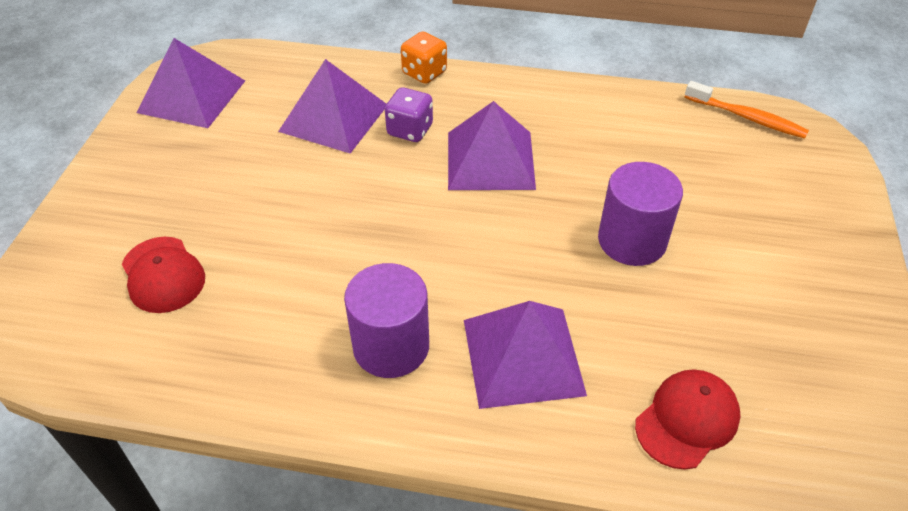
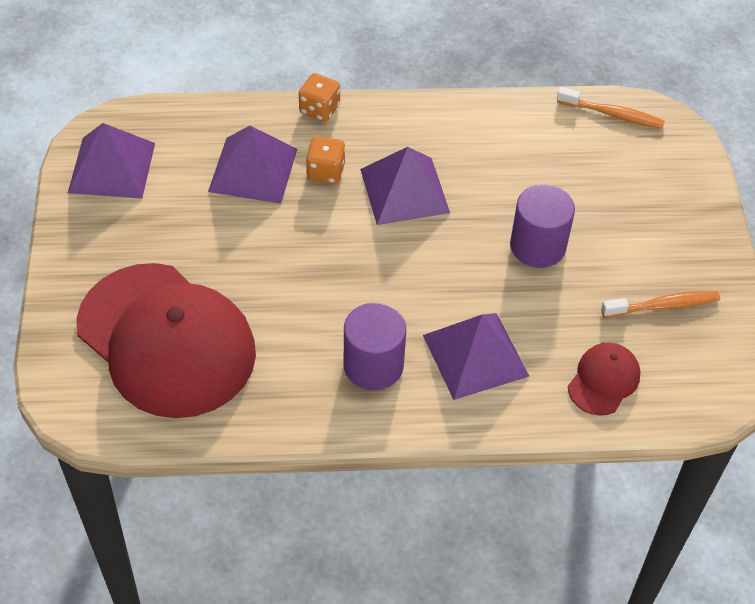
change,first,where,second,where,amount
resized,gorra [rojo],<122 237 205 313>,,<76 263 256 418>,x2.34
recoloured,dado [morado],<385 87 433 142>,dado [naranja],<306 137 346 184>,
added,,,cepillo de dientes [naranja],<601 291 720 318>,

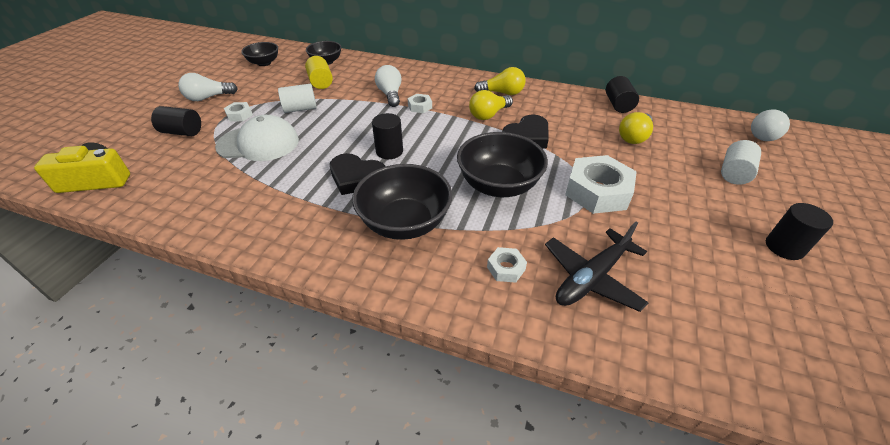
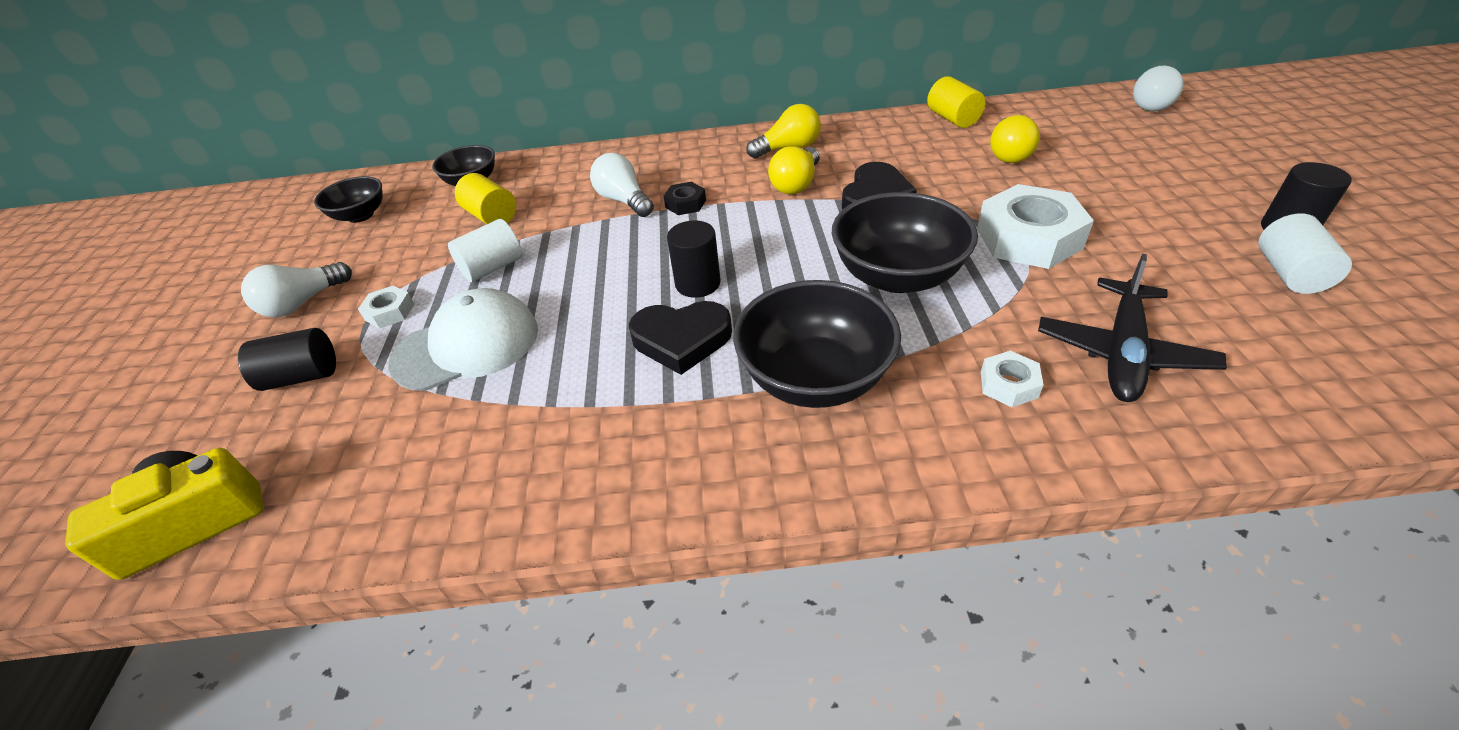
change,first,where,second,where,amount
recoloured,tuerca [blanco],<407 94 432 113>,tuerca [negro],<663 182 706 215>,
recoloured,cilindro [negro],<606 76 639 113>,cilindro [amarillo],<927 76 986 128>,
moved,cilindro [blanco],<721 140 761 185>,,<1259 213 1352 294>,

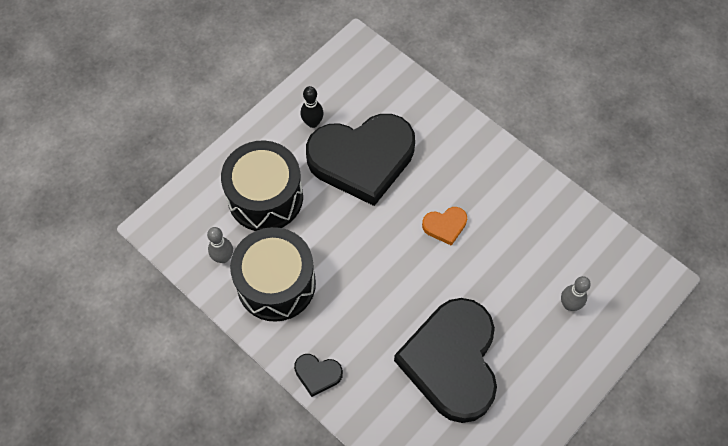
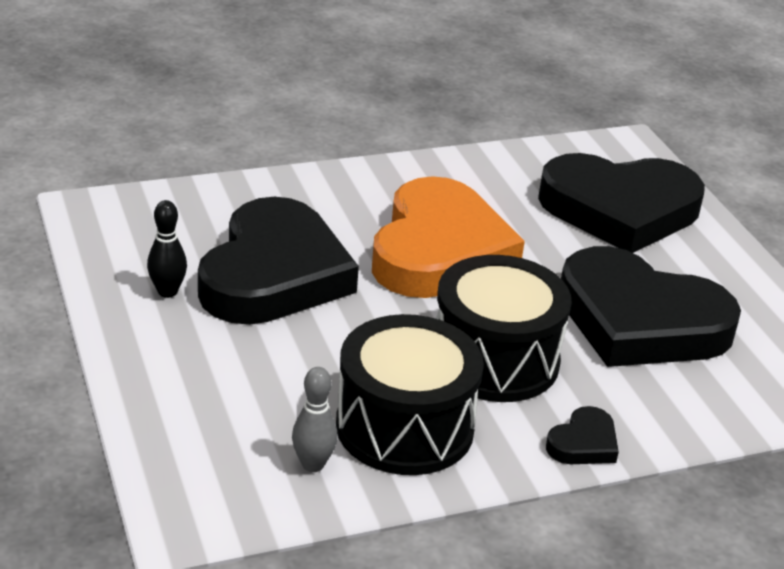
change,first,where,second,where,amount
resized,corazón [naranja],<422 207 467 246>,,<372 176 525 298>,x2.49
moved,tambor [negro],<221 141 303 231>,,<436 255 572 402>,
replaced,bolo [gris],<561 276 591 311>,corazón [negro],<538 153 705 253>,

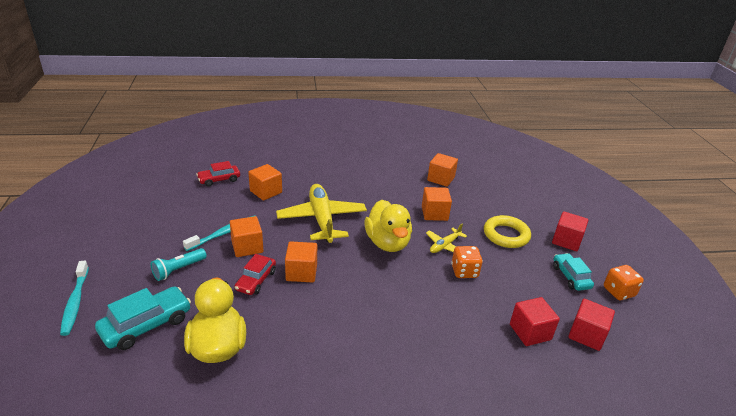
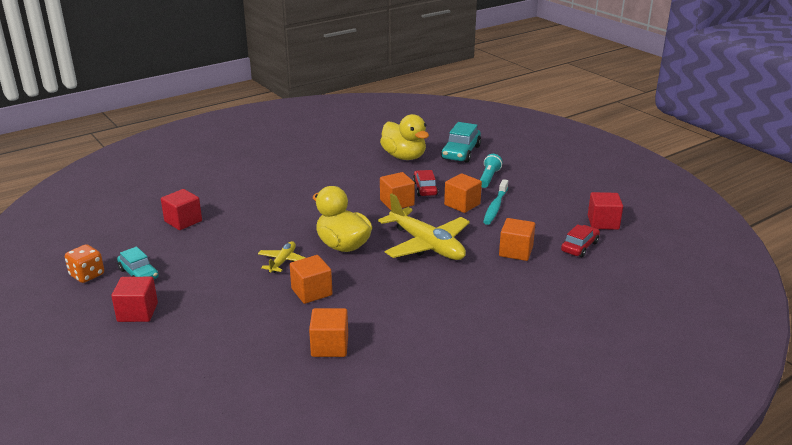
change,first,where,second,where,amount
moved,cubo [rojo],<568 299 615 351>,,<588 192 623 230>,
removed,cepillo de dientes [turquesa],<60 261 89 336>,,,
removed,dado [naranja],<451 246 483 278>,,,
removed,anillo [amarillo],<484 215 531 248>,,,

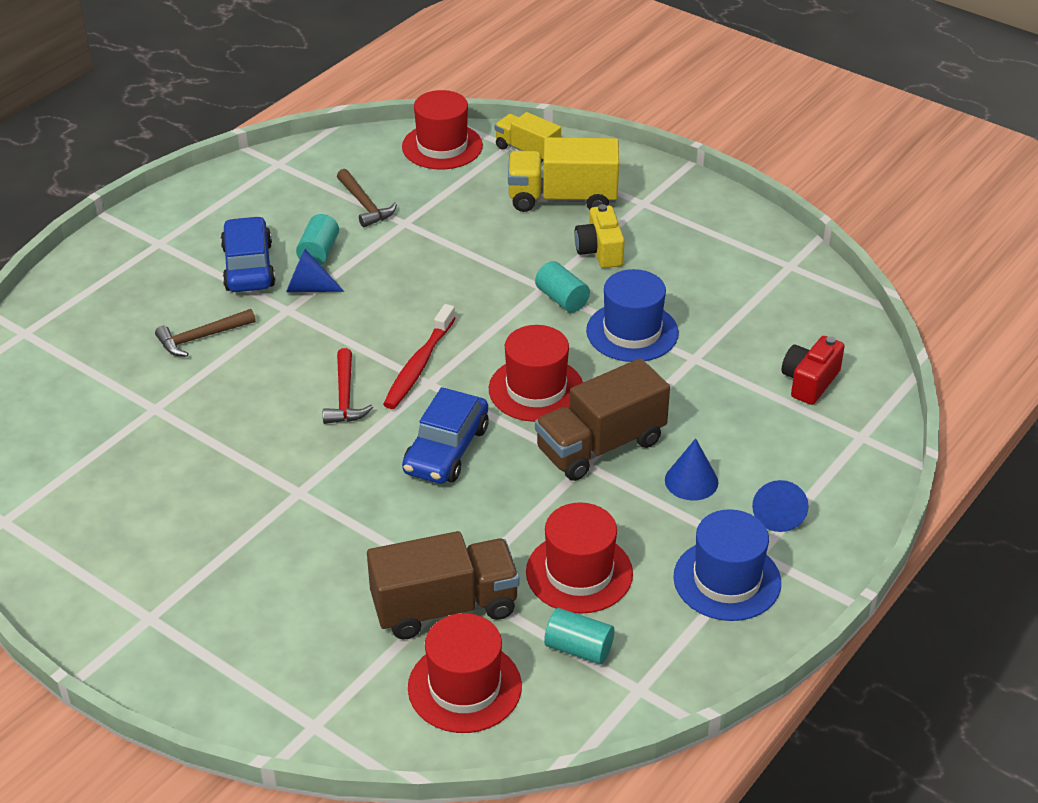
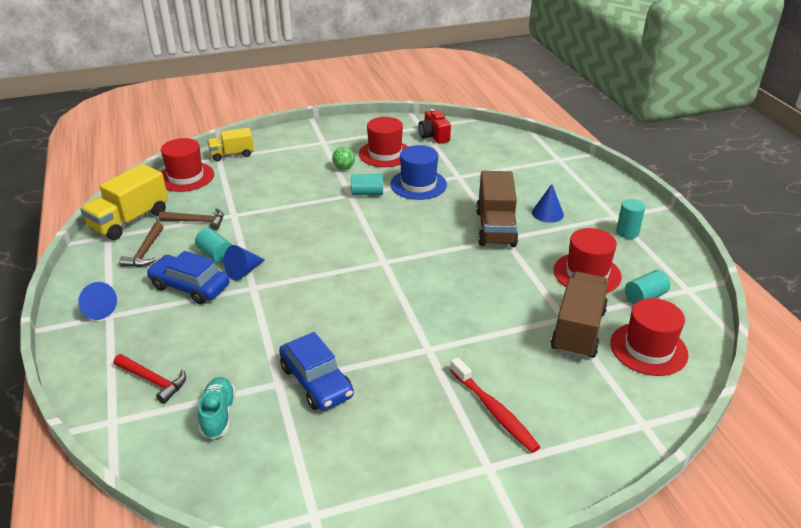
change,first,where,second,where,amount
moved,cono [azul],<752 480 809 532>,,<78 282 117 320>,
moved,camión [amarillo],<508 137 619 212>,,<80 164 168 240>,
moved,martillo [rojo],<323 348 373 424>,,<114 354 186 404>,
moved,martillo [marrón],<155 309 256 357>,,<119 222 163 267>,
added,,,zapato [turquesa],<198 377 236 439>,
moved,coche [azul],<402 387 488 484>,,<279 332 354 410>,
replaced,cámara [amarillo],<574 204 625 268>,pelota [verde],<332 147 355 170>,
moved,sombrero [rojo],<489 325 583 422>,,<359 117 408 167>,
moved,cámara [rojo],<782 336 845 405>,,<418 109 451 144>,
moved,cepillo de dientes [rojo],<383 304 455 409>,,<450 357 540 453>,
replaced,sombrero [azul],<673 509 781 621>,cilindro [turquesa],<616 199 645 239>,

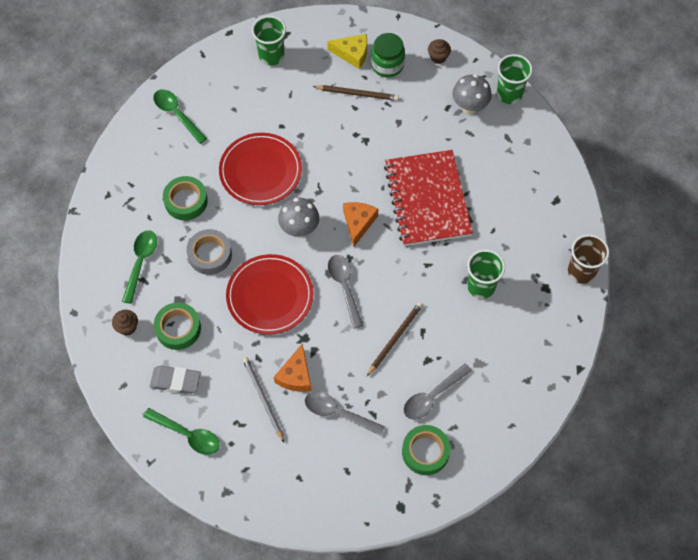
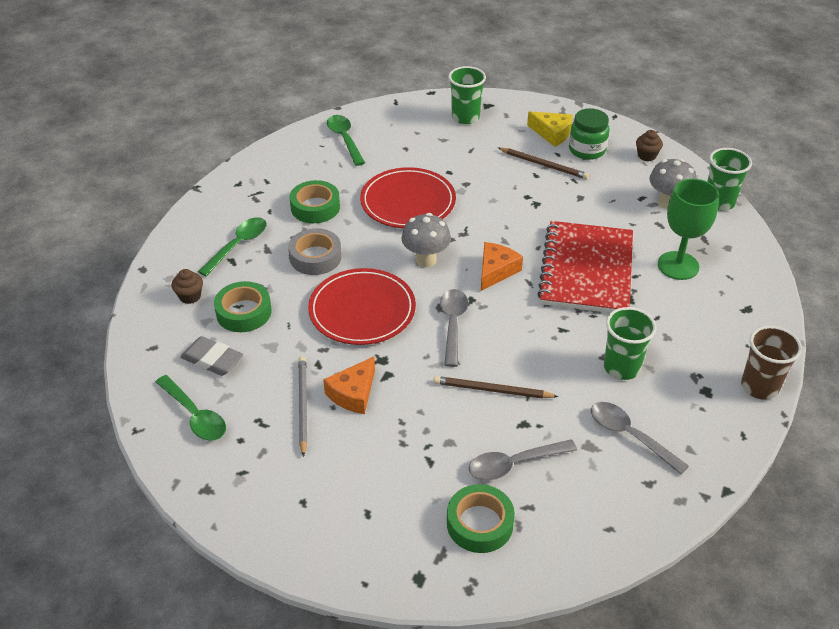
change,first,where,second,where,amount
turned,lápiz [marrón],<367 302 423 376>,,<434 376 559 399>,135 degrees counterclockwise
moved,cuchara [gris],<305 391 385 436>,,<591 402 689 475>,
added,,,copa [verde],<658 179 719 280>,

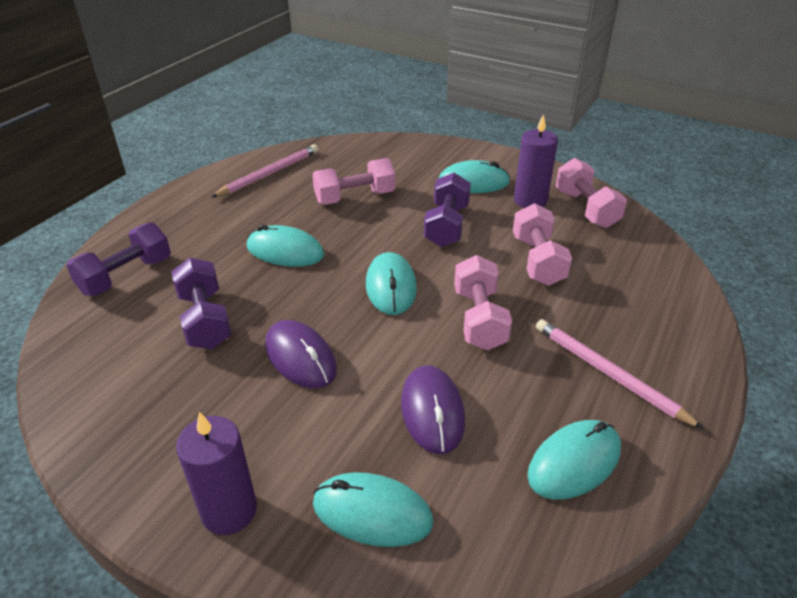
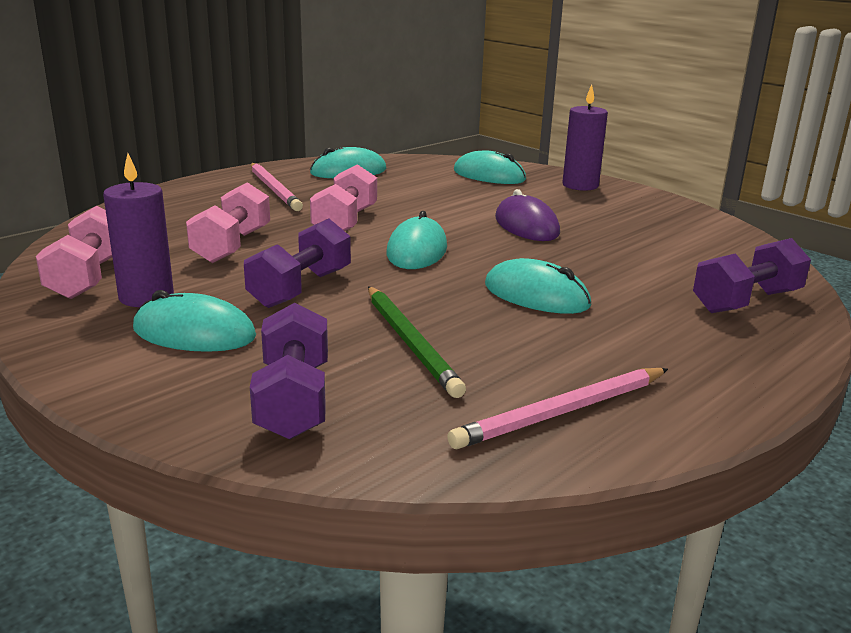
change,first,where,second,where,amount
moved,mancuerna [morado],<171 258 232 349>,,<250 303 328 440>,
replaced,mancuerna [rosa],<312 158 395 205>,lápiz [verde],<368 286 466 398>,
removed,ratón [morado],<401 365 465 454>,,,

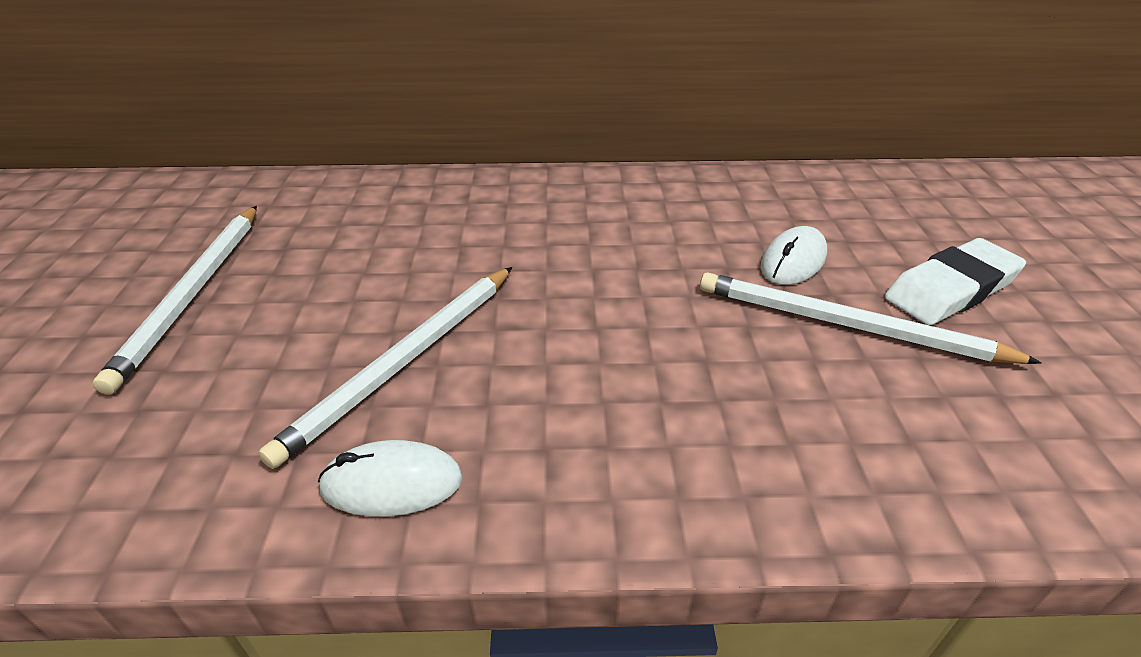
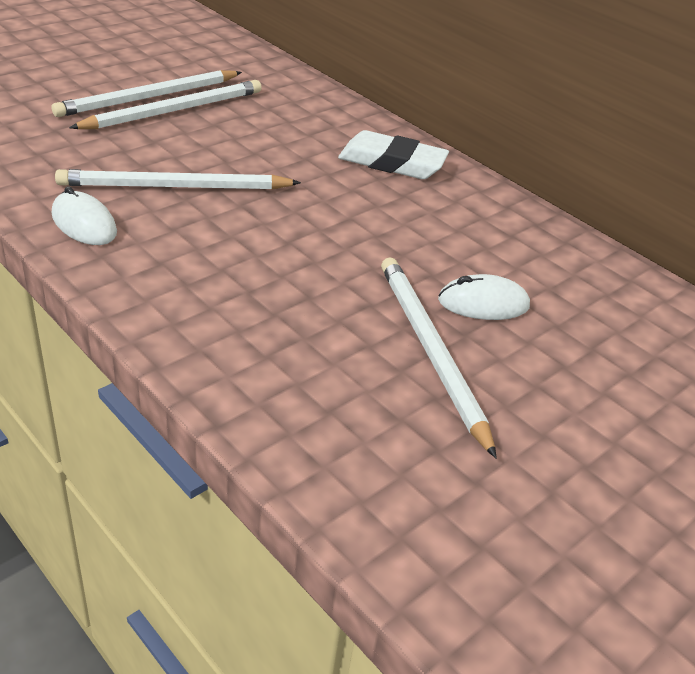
change,first,where,second,where,amount
added,,,lápiz [blanco],<69 80 262 129>,
moved,goma de borrar [blanco],<885 238 1026 325>,,<338 130 449 179>,

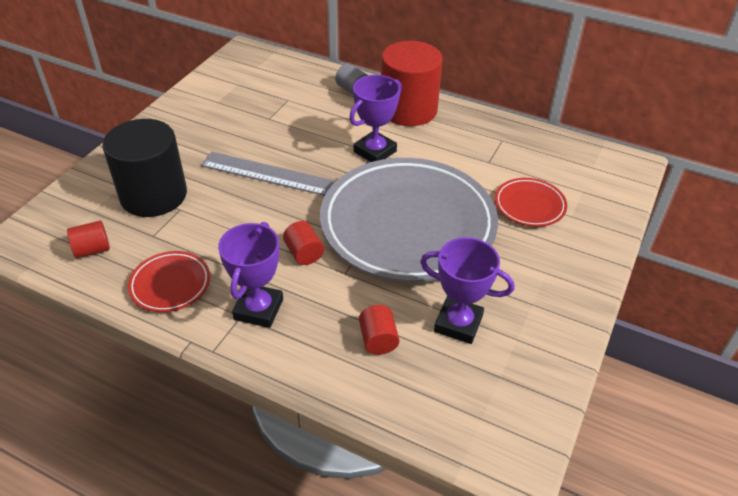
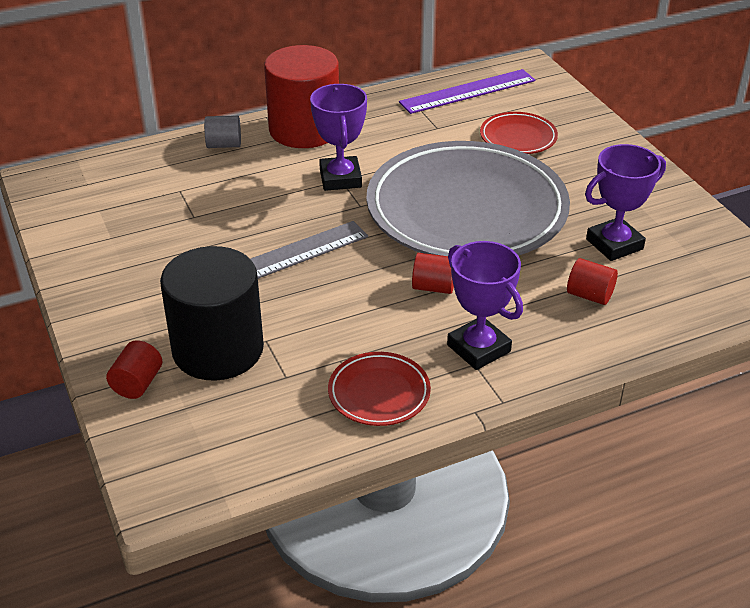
change,first,where,second,where,amount
moved,cilindro [rojo],<67 221 110 258>,,<106 340 162 399>,
added,,,regla [morado],<399 69 536 114>,

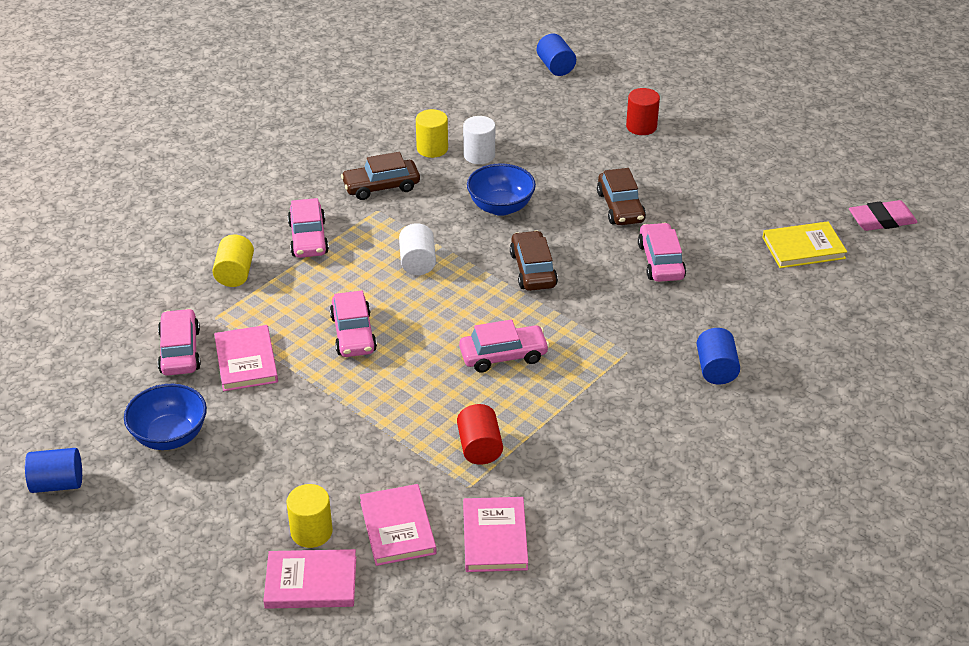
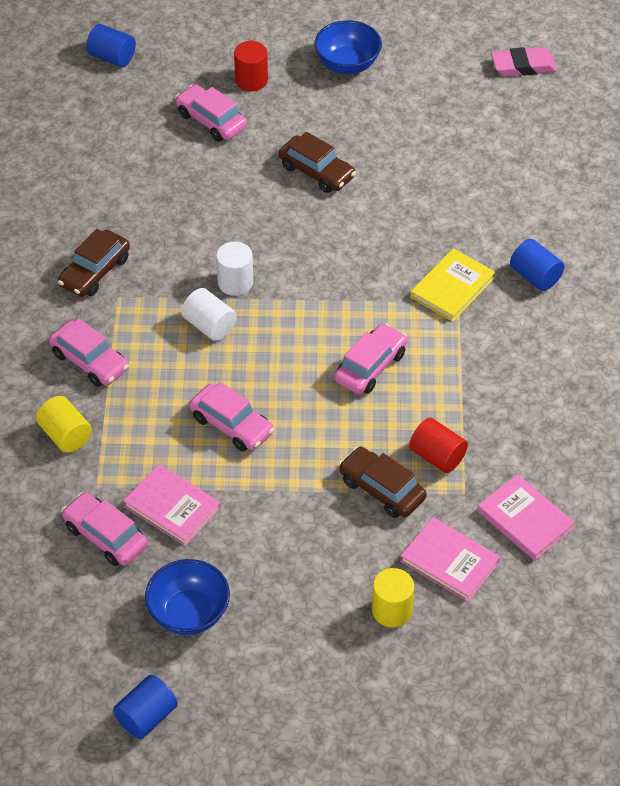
change,first,where,second,where,amount
moved,coche [rosa],<638 223 686 282>,,<175 84 247 141>,
moved,cilindro [blanco],<463 116 495 164>,,<216 242 253 296>,
moved,cuenco [azul],<467 163 536 216>,,<314 20 382 74>,
moved,coche [marrón],<510 230 558 291>,,<339 446 427 518>,
moved,libro [amarillo],<762 221 847 268>,,<410 248 495 322>,
turned,goma de borrar [rosa],<849 200 918 231>,,<491 47 557 76>,45 degrees clockwise
removed,libro [rosa],<263 549 356 609>,,,
removed,cilindro [amarillo],<416 109 448 158>,,,

